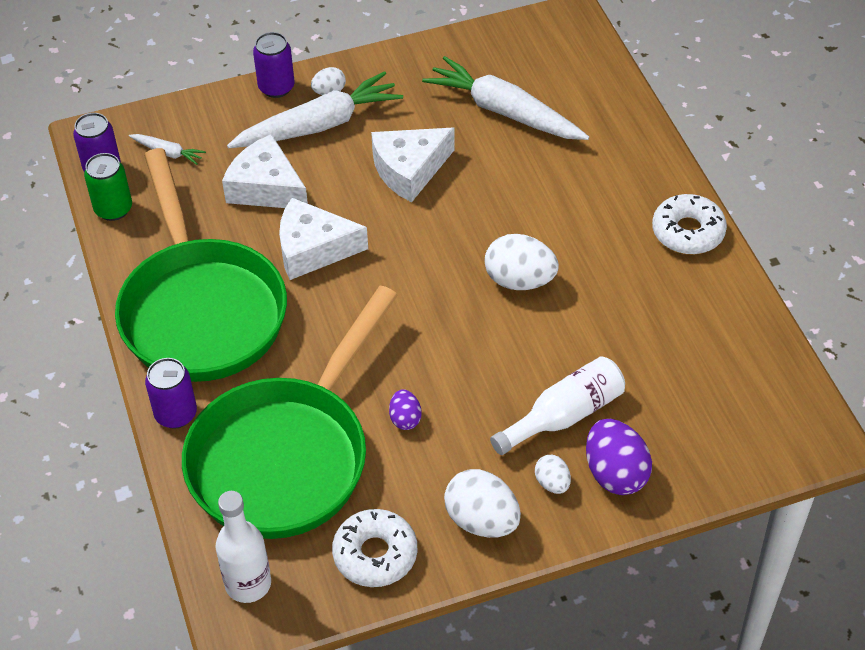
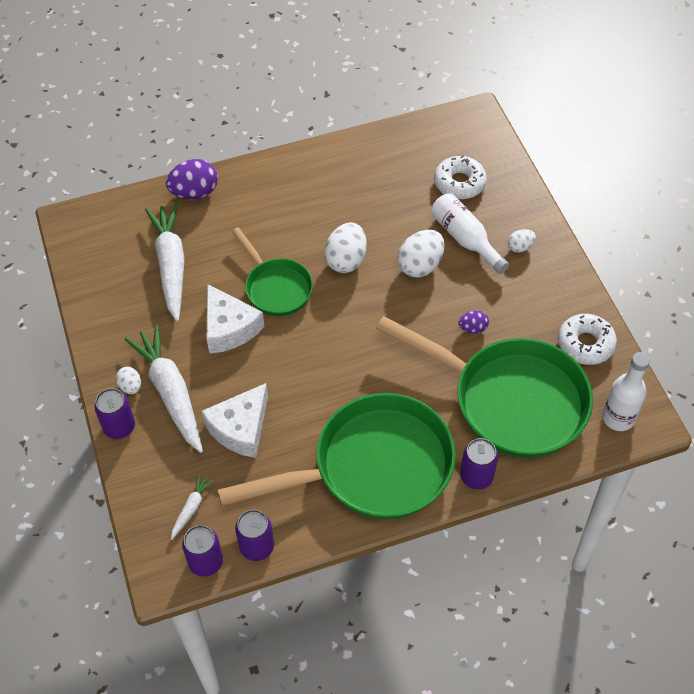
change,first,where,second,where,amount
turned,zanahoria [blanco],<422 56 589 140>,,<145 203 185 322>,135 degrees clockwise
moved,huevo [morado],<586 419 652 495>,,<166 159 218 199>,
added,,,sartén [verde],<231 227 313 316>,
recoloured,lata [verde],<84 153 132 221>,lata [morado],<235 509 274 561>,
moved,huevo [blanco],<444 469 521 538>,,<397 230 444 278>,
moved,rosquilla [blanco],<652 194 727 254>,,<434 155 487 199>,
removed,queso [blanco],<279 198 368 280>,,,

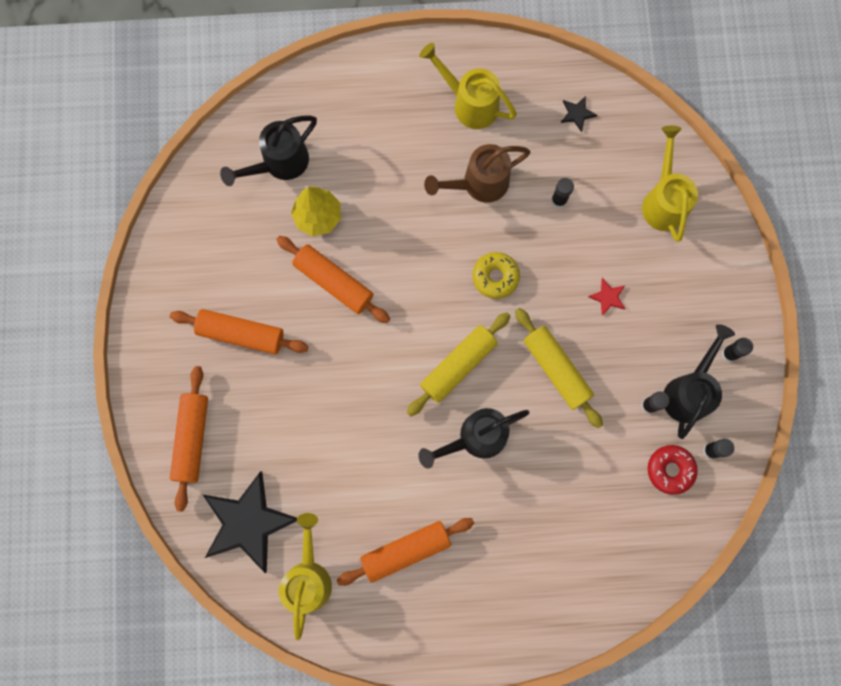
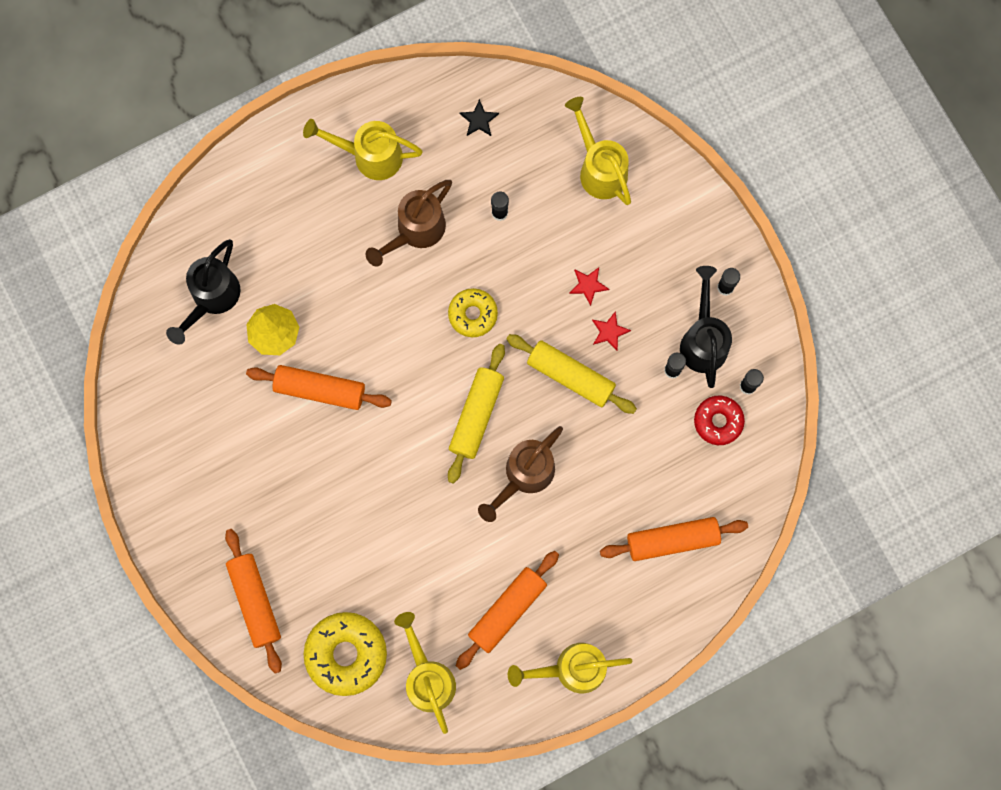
change,first,where,second,where,amount
replaced,estrella [negro],<203 471 297 573>,rosquilla [amarillo],<304 612 387 696>,
recoloured,regadera [negro],<419 408 529 469>,regadera [marrón],<478 426 563 522>,
added,,,regadera [amarillo],<508 643 632 693>,
added,,,estrella [rojo],<592 311 631 351>,
moved,rodillo [naranja],<170 309 308 354>,,<600 517 748 561>,

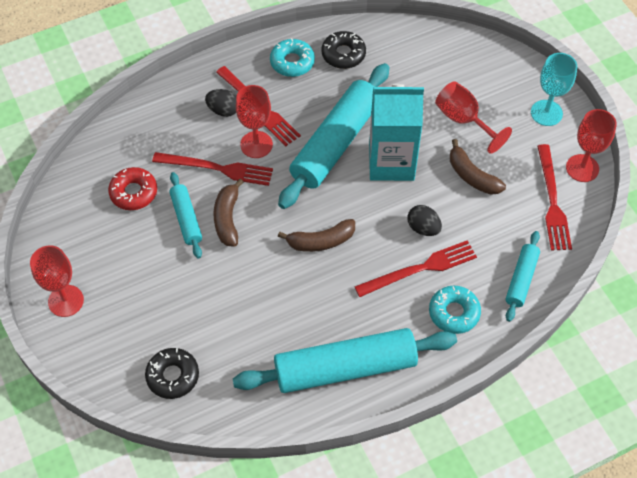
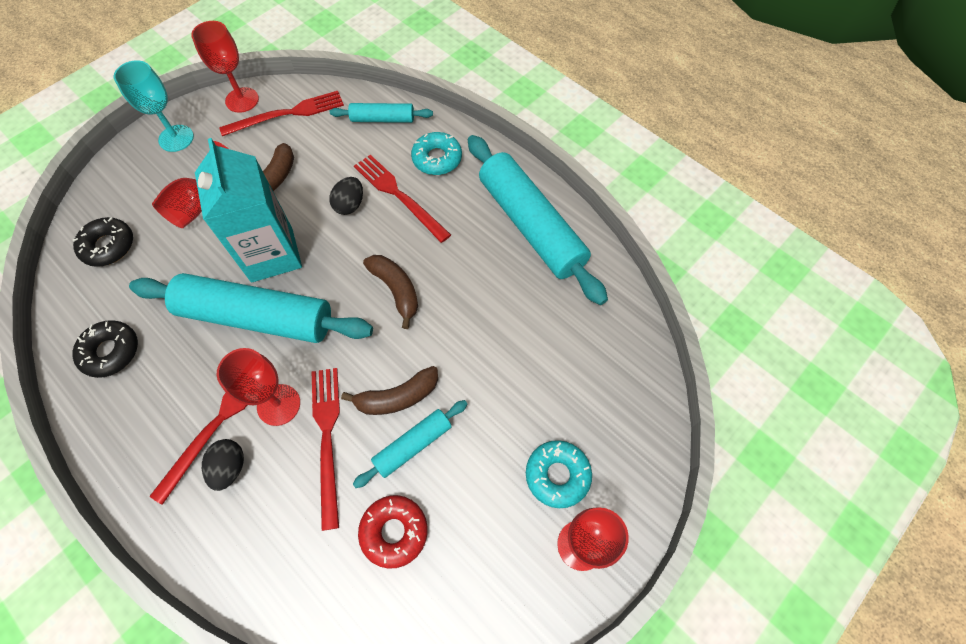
change,first,where,second,where,amount
moved,rosquilla [negro],<145 348 199 399>,,<73 217 133 267>,
moved,rosquilla [turquesa],<270 38 315 77>,,<526 440 592 508>,

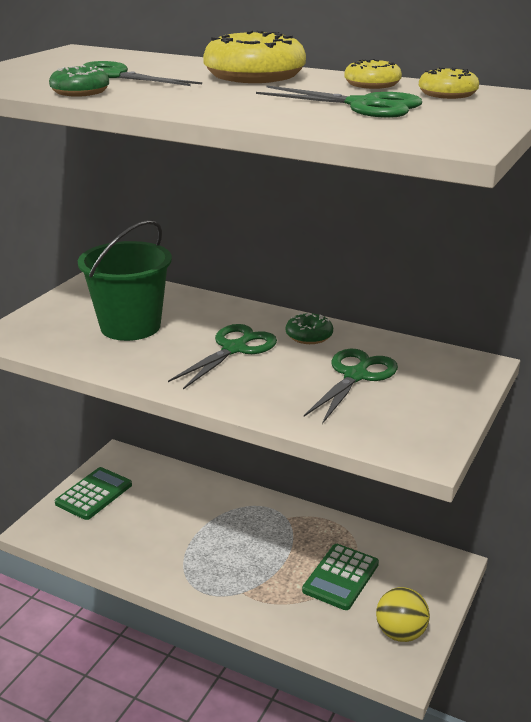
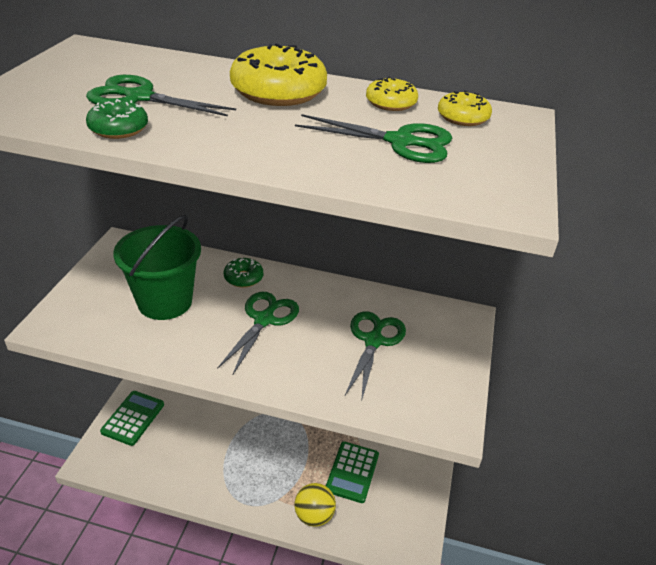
change,first,where,second,where,amount
moved,rosquilla [verde],<286 313 333 344>,,<224 258 263 288>,
moved,pelota [amarillo],<376 587 430 642>,,<294 483 336 527>,

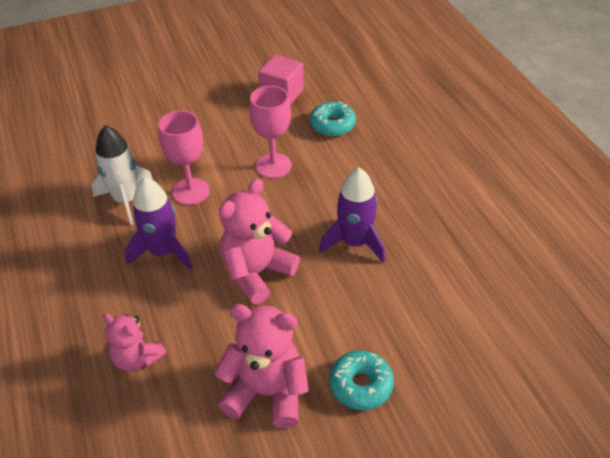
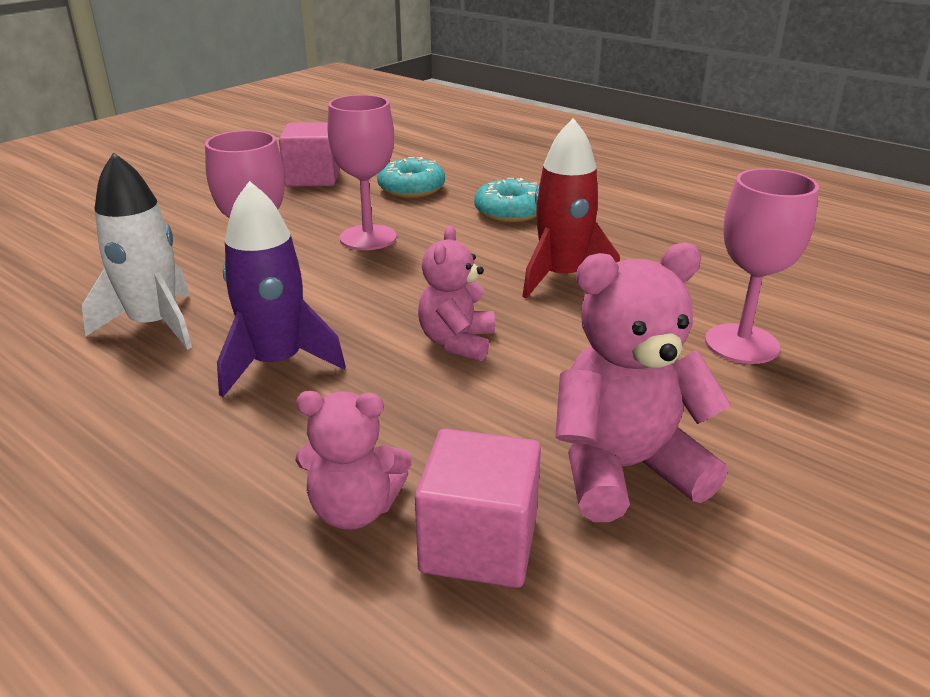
change,first,where,second,where,amount
added,,,cubo [rosa],<415 428 541 588>,
resized,osito [rosa],<219 179 300 305>,,<418 226 495 361>,x0.62
moved,rosquilla [turquesa],<329 350 394 410>,,<474 178 537 222>,
recoloured,cohete [morado],<319 167 385 263>,cohete [rojo],<522 118 620 298>,
added,,,copa [rosa],<705 168 819 364>,

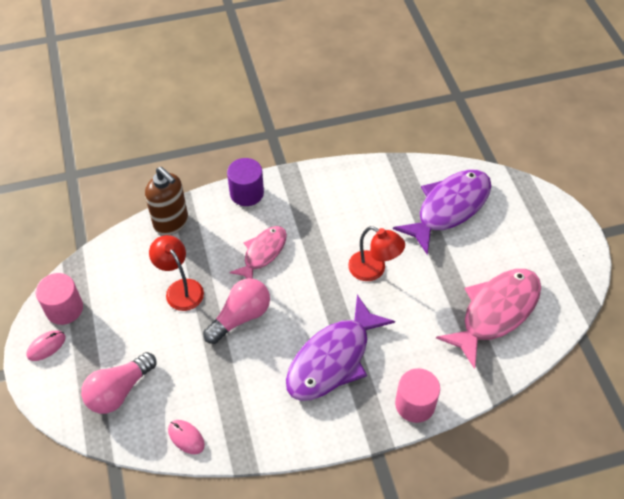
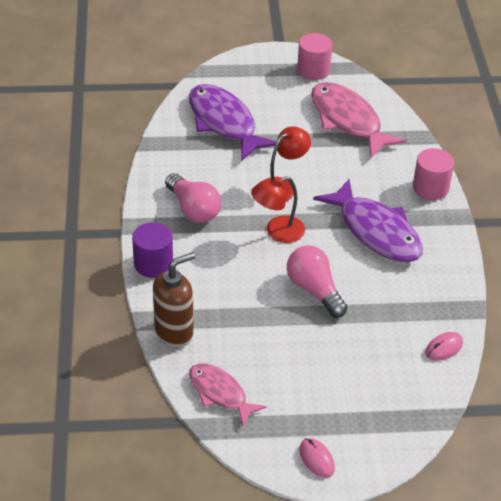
change,first,where,second,where,amount
moved,bombilla [rosa],<81 352 156 414>,,<165 173 221 223>,
moved,pez [rosa],<229 226 287 279>,,<189 363 266 426>,
moved,lámpara [rojo],<149 235 204 311>,,<251 176 305 243>,
moved,cilindro [rosa],<36 273 83 325>,,<297 33 332 80>,

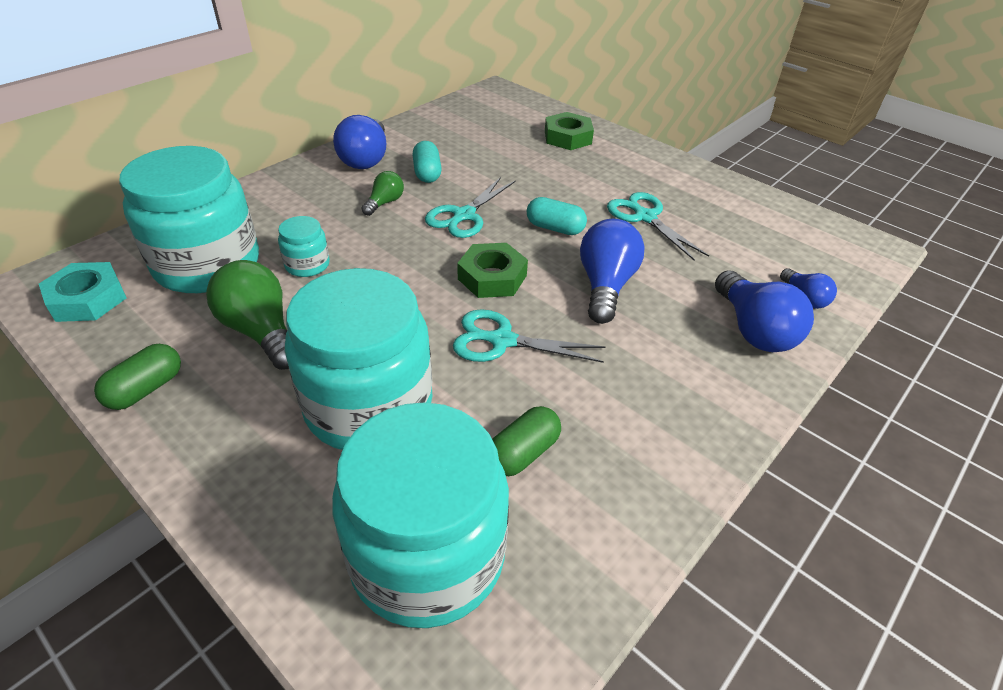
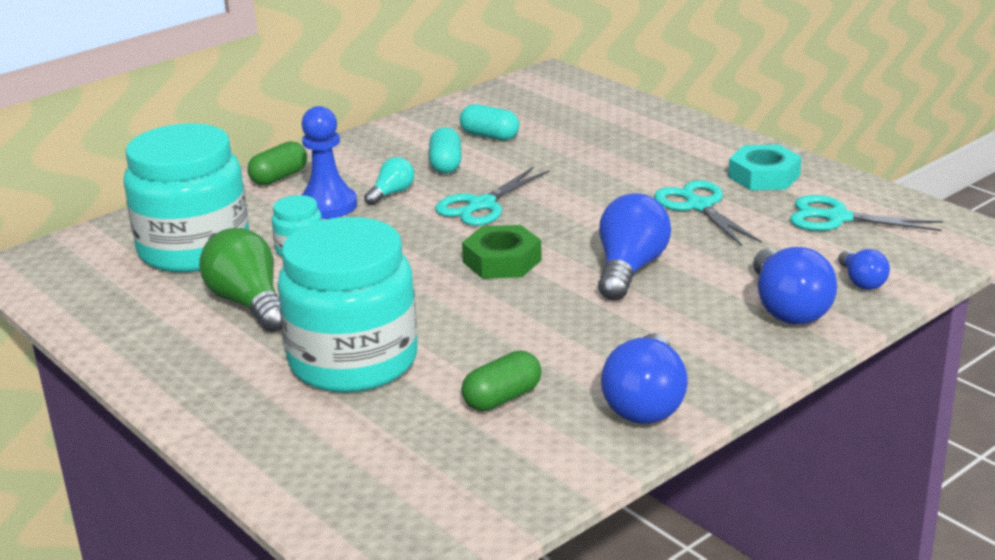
change,first,where,second,where,amount
moved,cápsula [verde],<94 344 181 410>,,<247 141 307 185>,
added,,,peón [azul],<301 106 357 219>,
recoloured,bombilla [verde],<361 171 404 216>,bombilla [turquesa],<364 157 414 205>,
moved,cápsula [turquesa],<527 197 587 235>,,<460 104 519 141>,
moved,bombilla [azul],<333 115 386 169>,,<601 333 688 424>,
moved,tuerca [turquesa],<39 262 126 322>,,<728 145 801 190>,
moved,tijeras [turquesa],<453 309 605 363>,,<790 195 943 231>,
removed,tarro [turquesa],<332 402 509 628>,,,
removed,tuerca [verde],<545 112 594 150>,,,

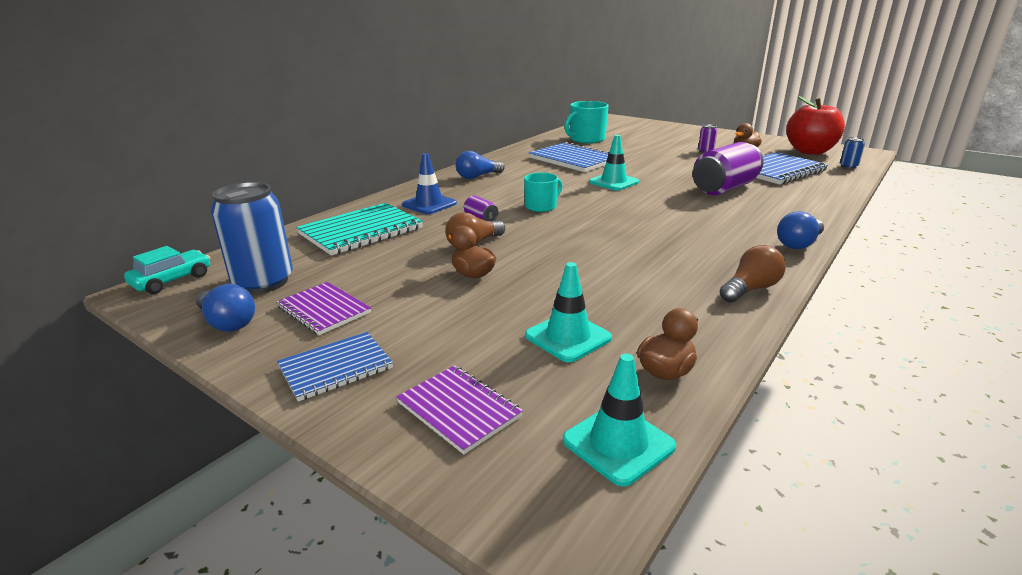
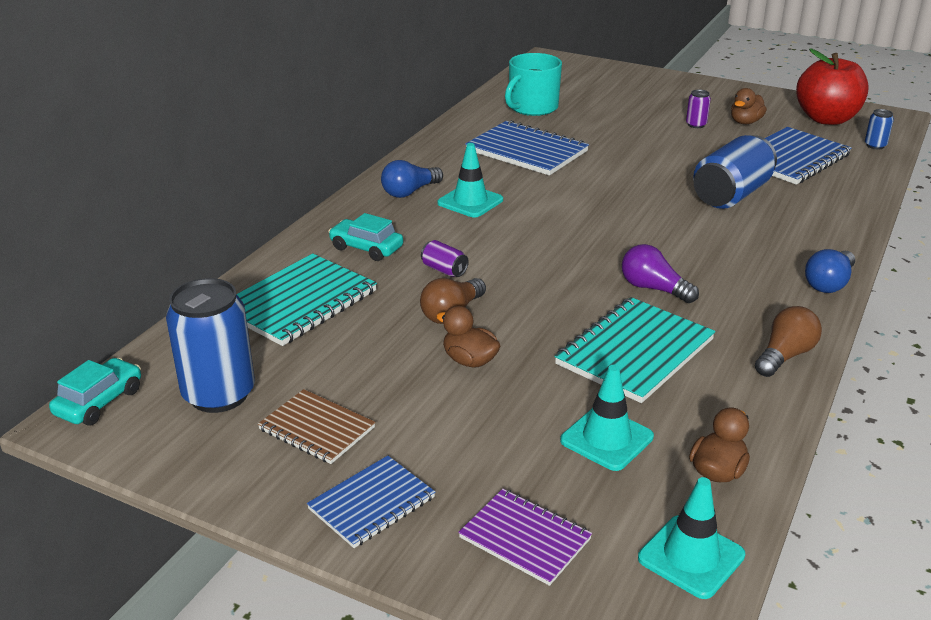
change,first,where,second,where,amount
recoloured,cuaderno [morado],<276 282 371 335>,cuaderno [marrón],<258 389 375 464>,
replaced,cono de tráfico [azul],<402 153 457 214>,coche [turquesa],<328 213 403 261>,
moved,cono de tráfico [turquesa],<589 135 639 191>,,<437 143 503 217>,
added,,,cuaderno [turquesa],<554 297 715 403>,
added,,,bombilla [morado],<622 244 699 303>,
recoloured,lata [morado],<693 142 764 195>,lata [azul],<693 135 777 209>,
removed,bombilla [azul],<196 284 255 332>,,,
removed,taza [turquesa],<524 172 563 212>,,,

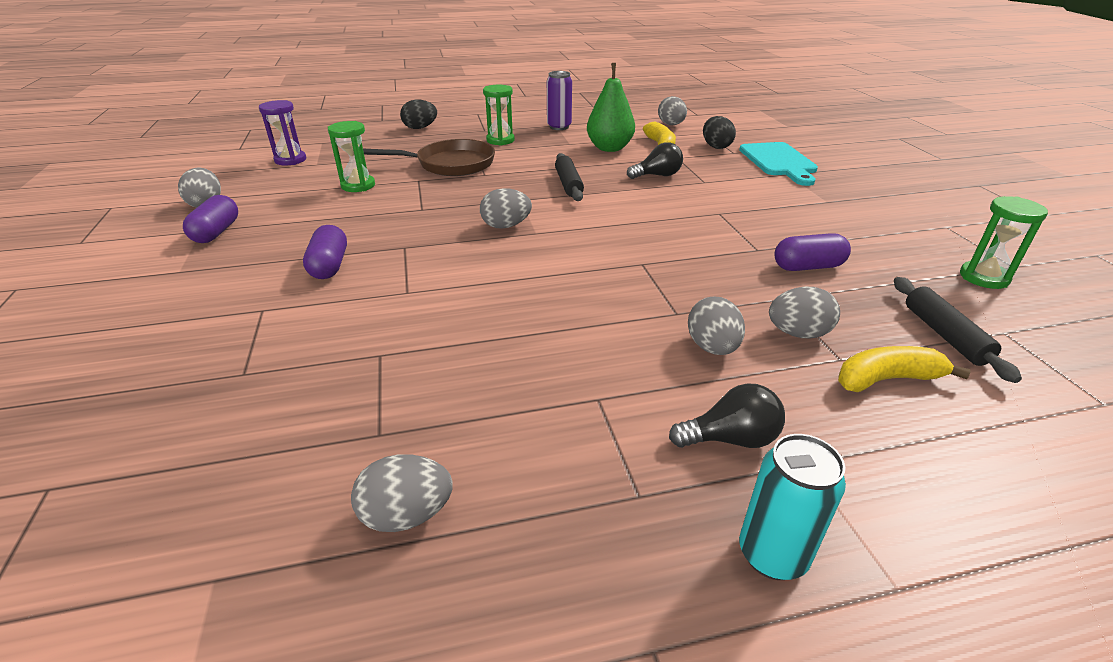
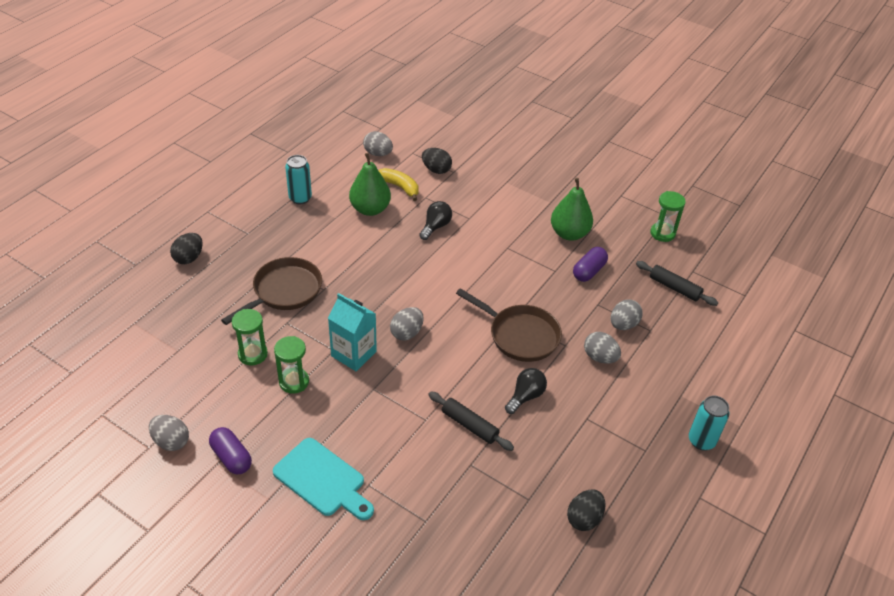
change,first,where,second,where,amount
moved,tabla de cortar [turquesa],<739 142 818 186>,,<273 438 374 520>,
moved,reloj de arena [verde],<483 85 515 146>,,<274 336 309 394>,
recoloured,lata [morado],<547 71 572 130>,lata [turquesa],<285 155 312 204>,
added,,,cartón de leche [turquesa],<328 293 377 371>,
moved,rodillo [negro],<555 153 584 201>,,<428 392 514 451>,
added,,,sartén [marrón],<456 288 562 362>,
moved,bombilla [negro],<669 383 785 448>,,<505 368 547 414>,
added,,,pera [verde],<551 178 593 241>,
recoloured,huevo [gris],<351 454 453 532>,huevo [negro],<567 489 605 531>,
removed,reloj de arena [morado],<259 100 306 165>,,,
removed,cápsula [morado],<303 225 347 279>,,,
removed,plátano [amarillo],<838 346 971 392>,,,

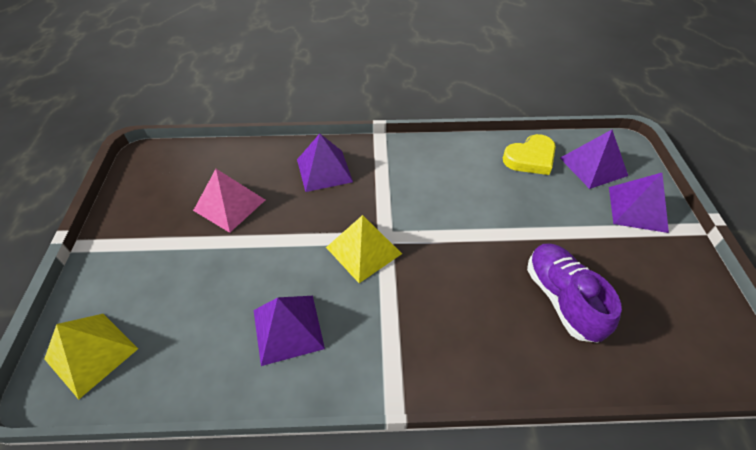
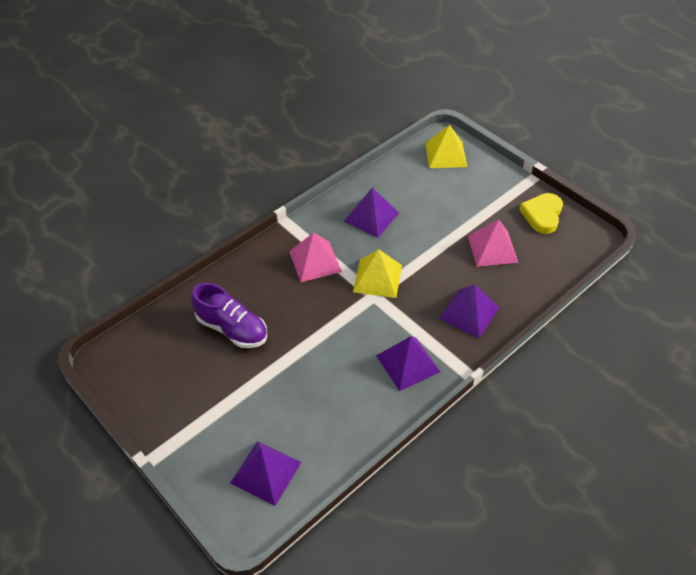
change,first,where,second,where,amount
added,,,pirámide [rosa],<289 232 342 282>,
moved,pirámide [morado],<609 173 669 233>,,<376 336 440 391>,
moved,corazón [amarillo],<503 134 556 175>,,<519 193 563 234>,

